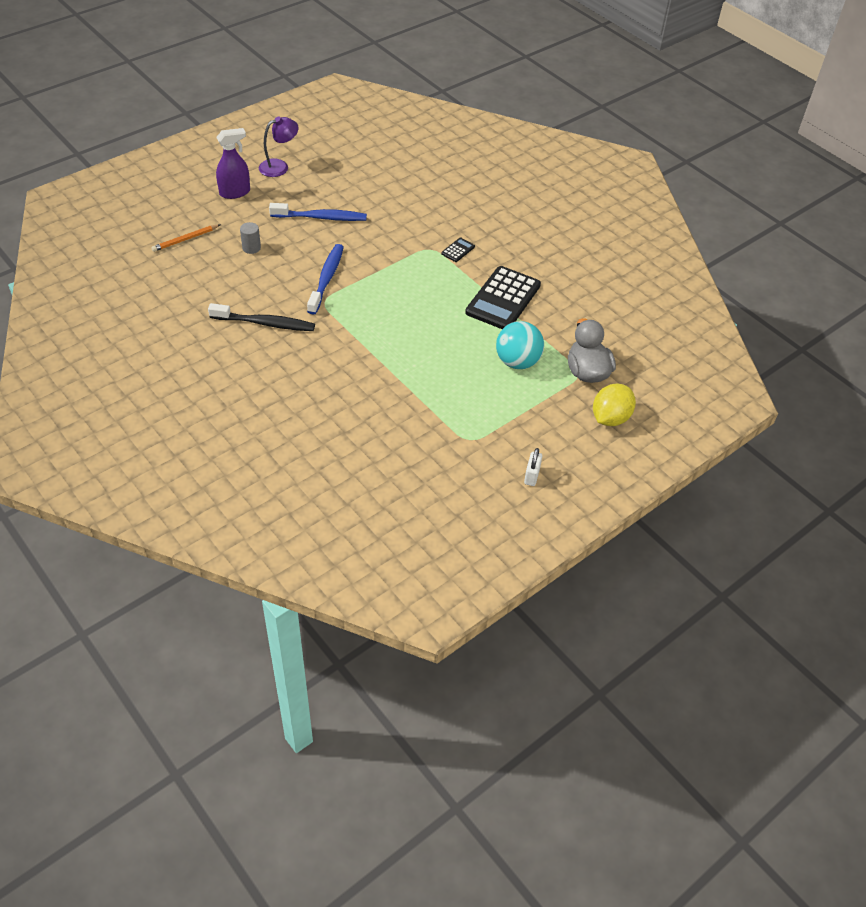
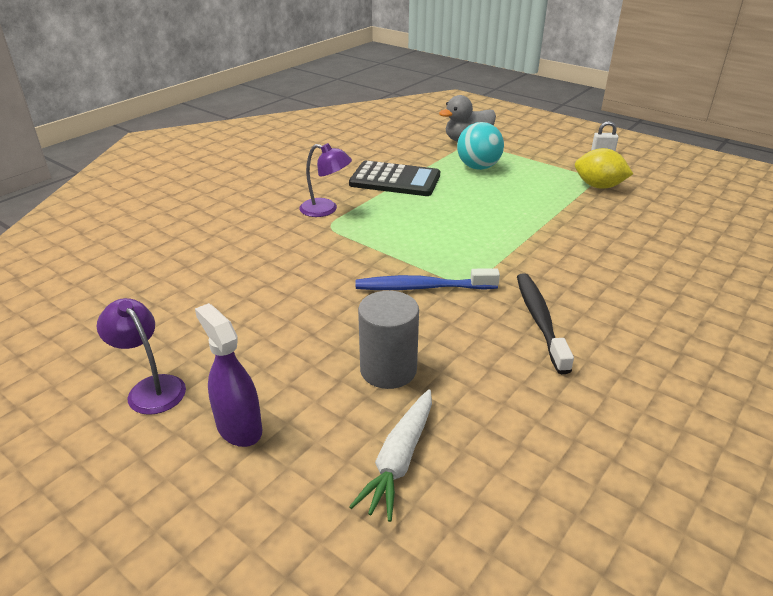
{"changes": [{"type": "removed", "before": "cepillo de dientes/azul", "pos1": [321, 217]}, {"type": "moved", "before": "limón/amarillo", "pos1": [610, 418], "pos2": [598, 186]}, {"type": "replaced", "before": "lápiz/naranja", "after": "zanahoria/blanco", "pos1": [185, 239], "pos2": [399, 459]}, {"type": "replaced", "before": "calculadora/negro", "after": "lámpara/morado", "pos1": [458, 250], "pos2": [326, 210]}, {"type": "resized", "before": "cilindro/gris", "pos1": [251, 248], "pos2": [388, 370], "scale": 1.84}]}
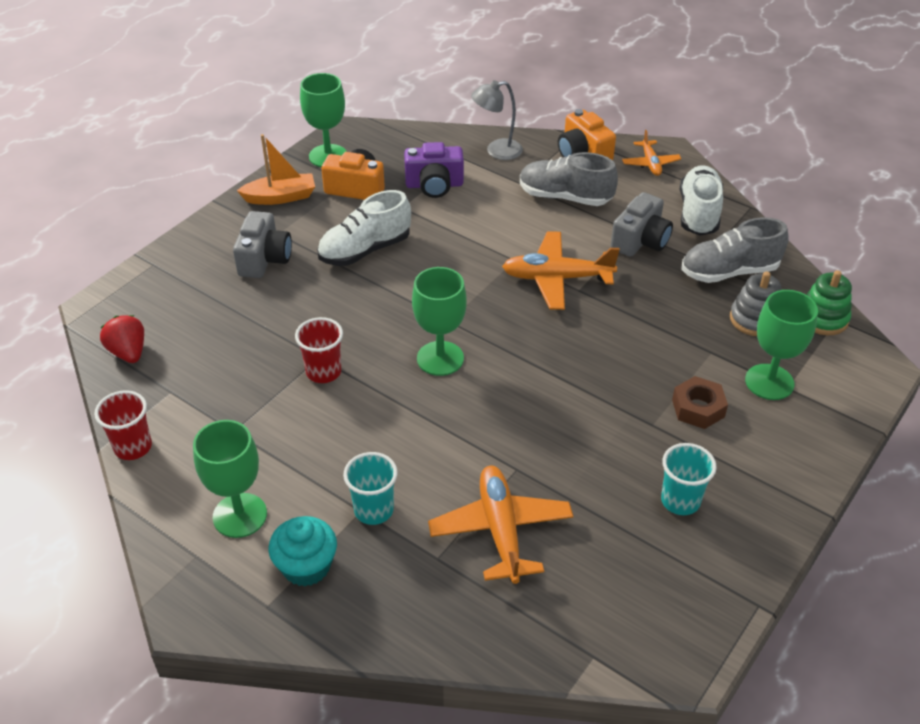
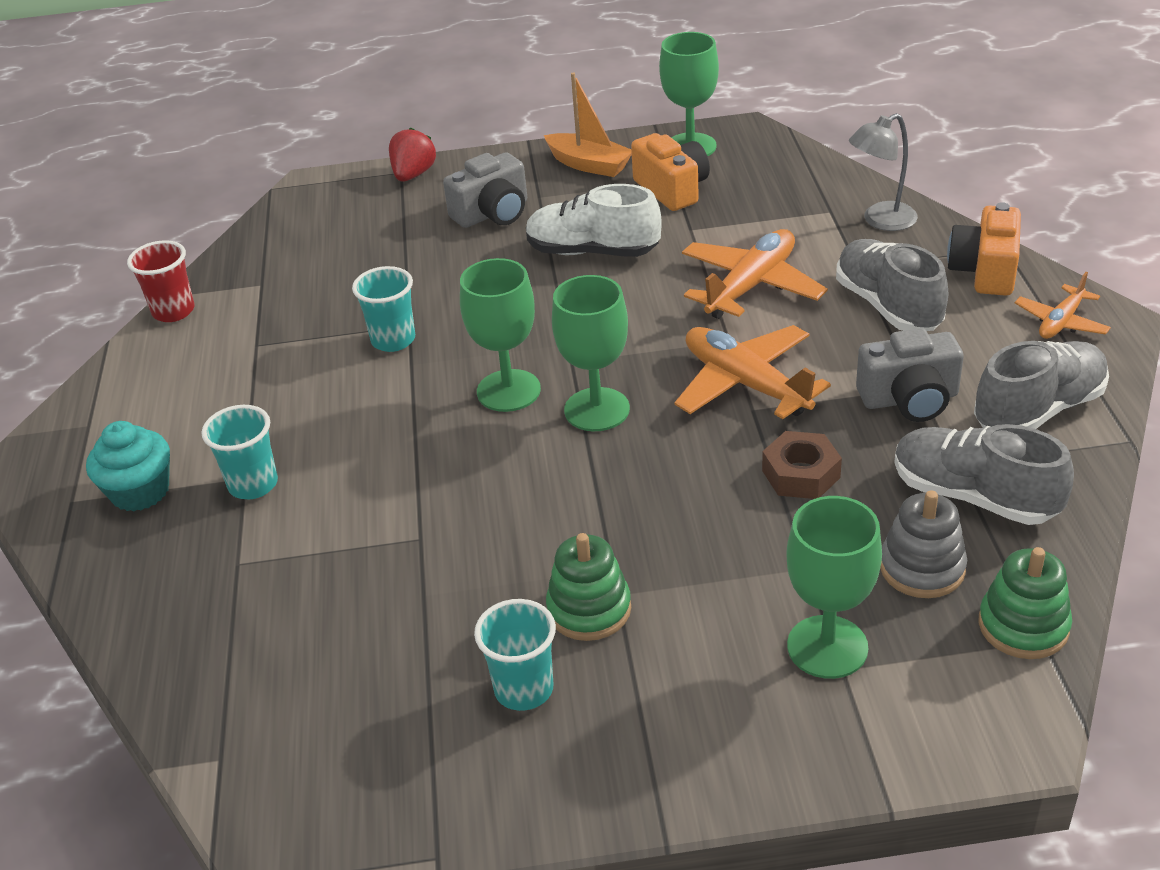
{"changes": [{"type": "removed", "before": "cámara/morado", "pos1": [434, 185]}, {"type": "added", "after": "juguete apilable/verde", "pos2": [589, 609]}, {"type": "moved", "before": "fresa/rojo", "pos1": [128, 352], "pos2": [413, 175]}, {"type": "moved", "before": "copa/verde", "pos1": [240, 515], "pos2": [597, 410]}, {"type": "moved", "before": "avión/naranja", "pos1": [500, 530], "pos2": [751, 286]}, {"type": "moved", "before": "tuerca/marrón", "pos1": [698, 408], "pos2": [800, 474]}, {"type": "recoloured", "before": "vaso/rojo", "after": "vaso/turquesa", "pos1": [323, 372], "pos2": [393, 340]}, {"type": "recoloured", "before": "zapato/blanco", "after": "zapato/gris", "pos1": [698, 213], "pos2": [1038, 409]}, {"type": "turned", "before": "lámpara/gris", "pos1": [496, 151], "pos2": [880, 221], "turn": -60}]}
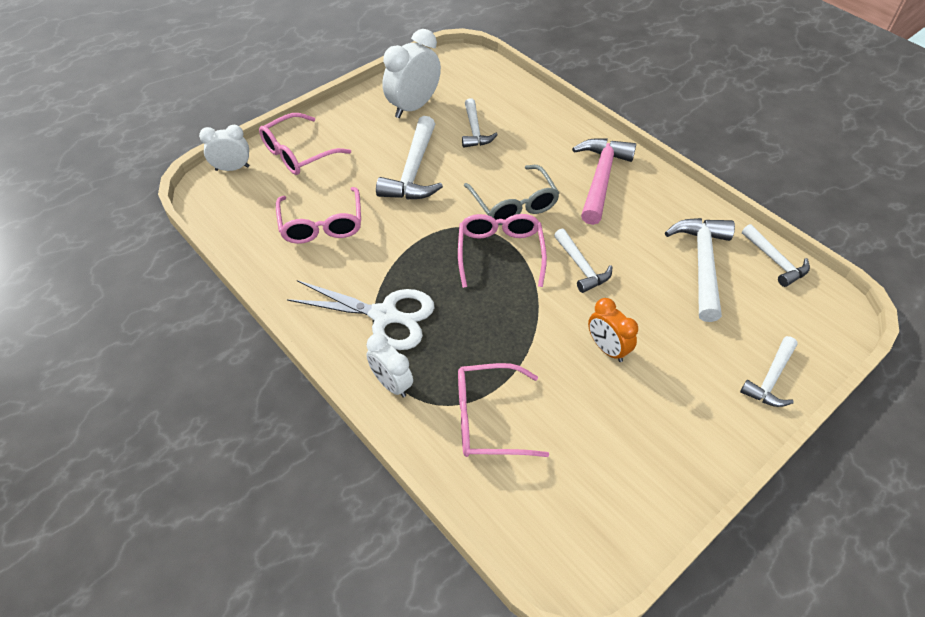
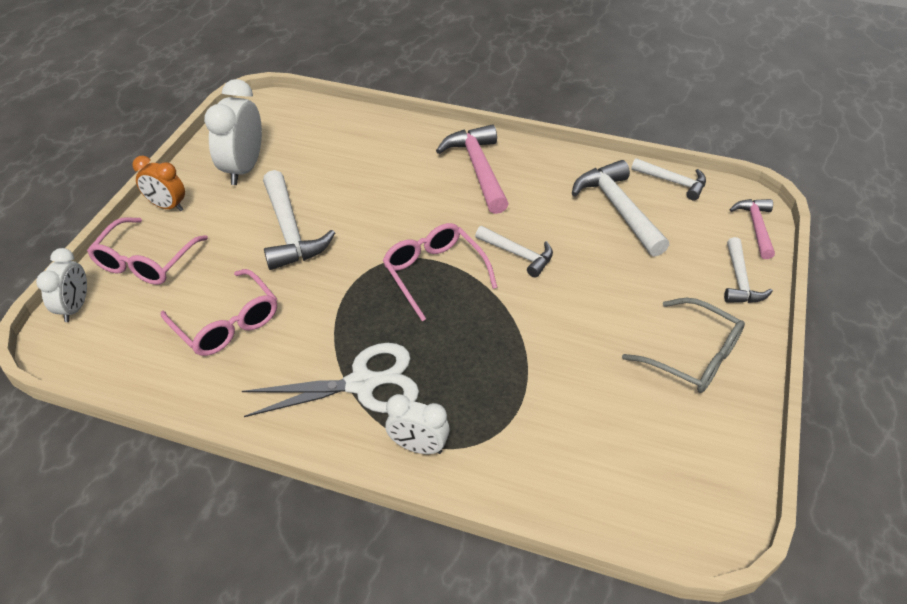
{"changes": [{"type": "removed", "before": "gafas/rosa", "pos1": [488, 419]}, {"type": "removed", "before": "martillo/blanco", "pos1": [475, 131]}, {"type": "added", "after": "martillo/rosa", "pos2": [755, 227]}, {"type": "moved", "before": "gafas/gris", "pos1": [514, 204], "pos2": [692, 356]}, {"type": "moved", "before": "despertador/naranja", "pos1": [607, 348], "pos2": [167, 206]}, {"type": "turned", "before": "despertador/blanco", "pos1": [232, 168], "pos2": [75, 307], "turn": 135}]}
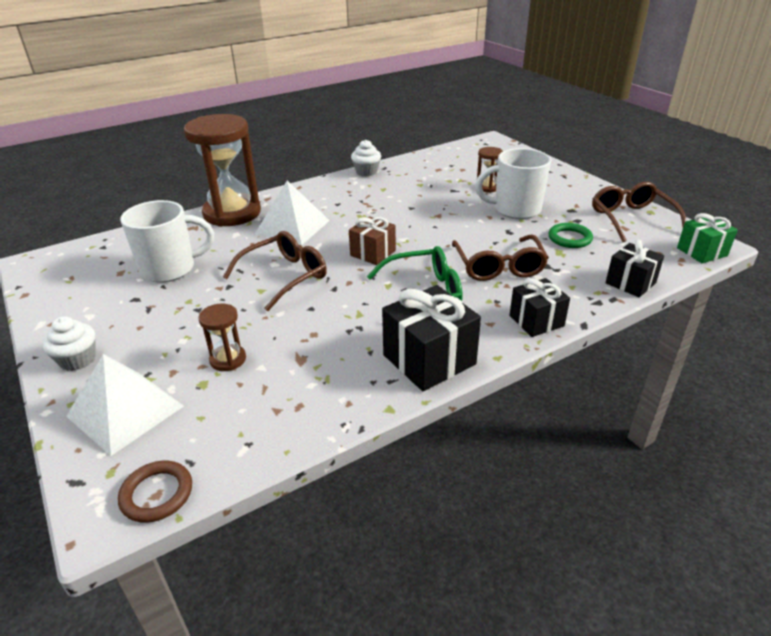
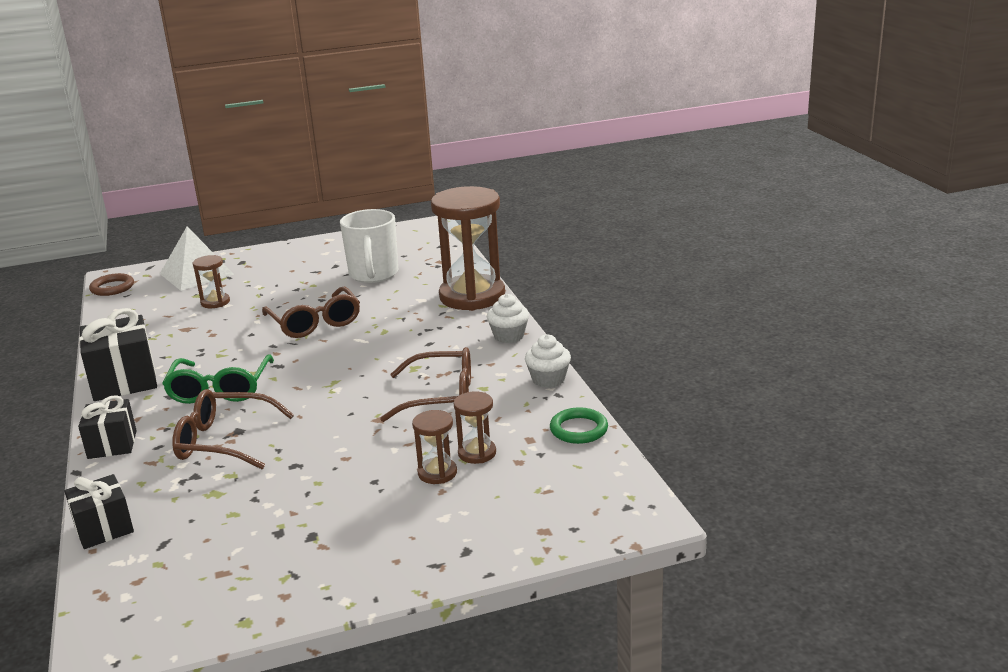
{"changes": [{"type": "removed", "before": "pirámide/blanco", "pos1": [292, 227]}, {"type": "removed", "before": "regalo/marrón", "pos1": [373, 253]}, {"type": "removed", "before": "taza/blanco", "pos1": [515, 209]}, {"type": "removed", "before": "regalo/verde", "pos1": [701, 252]}, {"type": "added", "after": "reloj de arena/marrón", "pos2": [477, 453]}, {"type": "moved", "before": "magdalena/blanco", "pos1": [78, 360], "pos2": [509, 336]}, {"type": "moved", "before": "anillo/verde", "pos1": [569, 238], "pos2": [578, 429]}, {"type": "moved", "before": "gafas/marrón", "pos1": [631, 219], "pos2": [441, 397]}]}
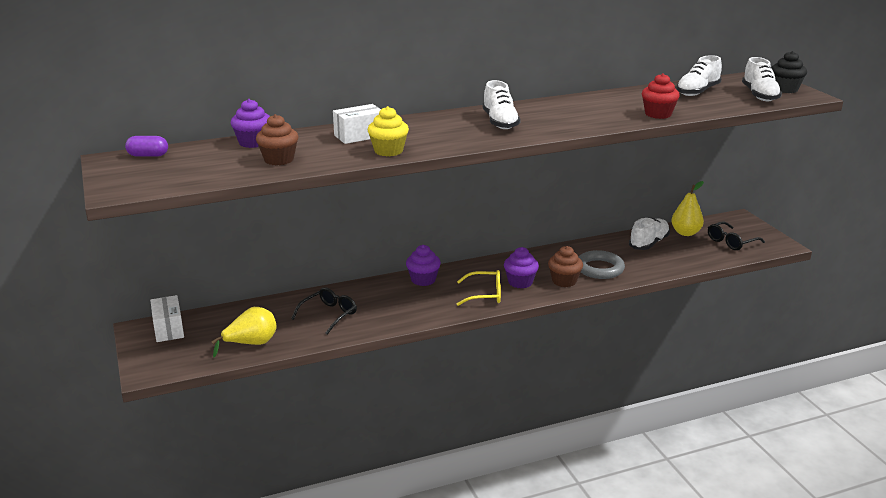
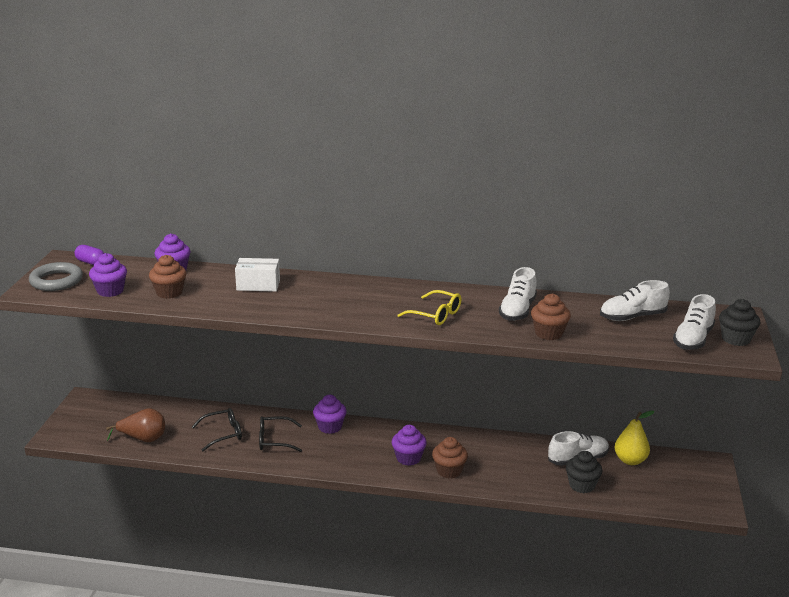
{"changes": [{"type": "removed", "before": "caja/blanco", "pos1": [168, 329]}, {"type": "removed", "before": "magdalena/amarillo", "pos1": [388, 151]}, {"type": "added", "after": "magdalena/morado", "pos2": [110, 291]}, {"type": "added", "after": "magdalena/negro", "pos2": [582, 485]}, {"type": "moved", "before": "gafas/amarillo", "pos1": [485, 294], "pos2": [435, 315]}, {"type": "moved", "before": "zapato/blanco", "pos1": [500, 122], "pos2": [517, 310]}, {"type": "moved", "before": "anillo/gris", "pos1": [599, 268], "pos2": [56, 281]}, {"type": "moved", "before": "gafas/negro", "pos1": [731, 242], "pos2": [274, 440]}, {"type": "recoloured", "before": "pera/amarillo", "after": "pera/marrón", "pos1": [251, 344], "pos2": [143, 439]}, {"type": "recoloured", "before": "magdalena/rojo", "after": "magdalena/marrón", "pos1": [658, 114], "pos2": [549, 333]}]}
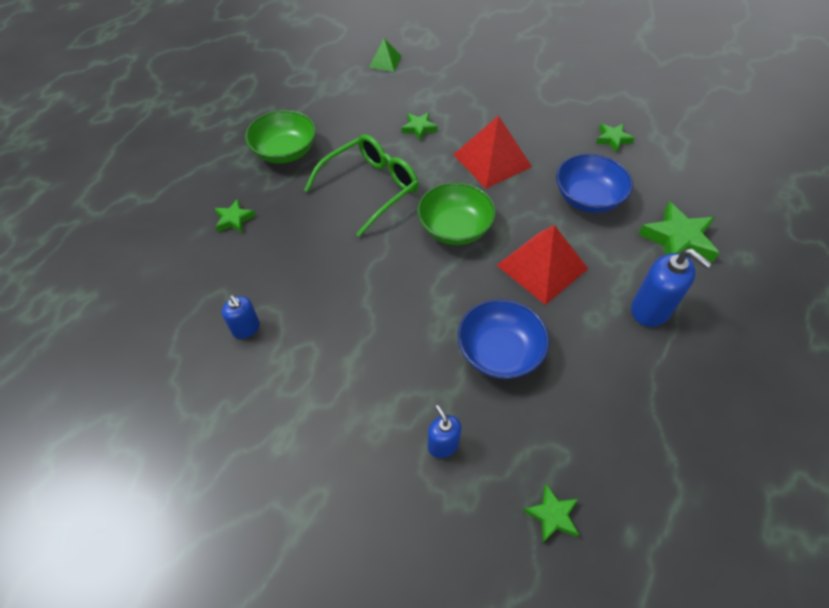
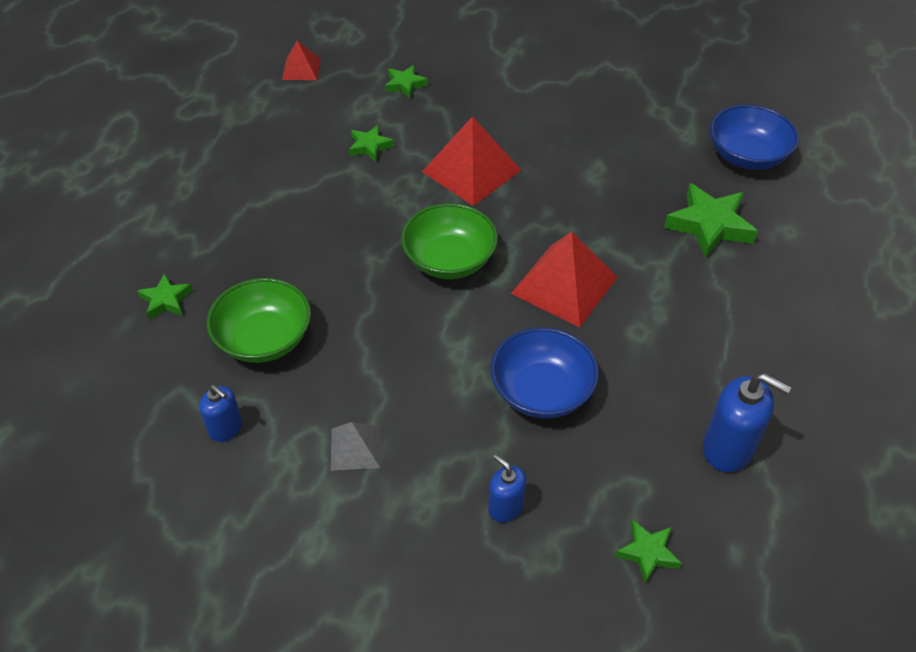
{"changes": [{"type": "removed", "before": "gafas/verde", "pos1": [370, 188]}, {"type": "added", "after": "pirámide/gris", "pos2": [355, 447]}, {"type": "moved", "before": "cuenco/verde", "pos1": [285, 152], "pos2": [264, 339]}, {"type": "moved", "before": "cuenco/azul", "pos1": [587, 198], "pos2": [746, 156]}, {"type": "moved", "before": "estrella/verde", "pos1": [613, 139], "pos2": [405, 84]}, {"type": "moved", "before": "dispensador de jabón/azul", "pos1": [651, 310], "pos2": [728, 448]}, {"type": "recoloured", "before": "pirámide/verde", "after": "pirámide/rojo", "pos1": [385, 61], "pos2": [301, 69]}]}
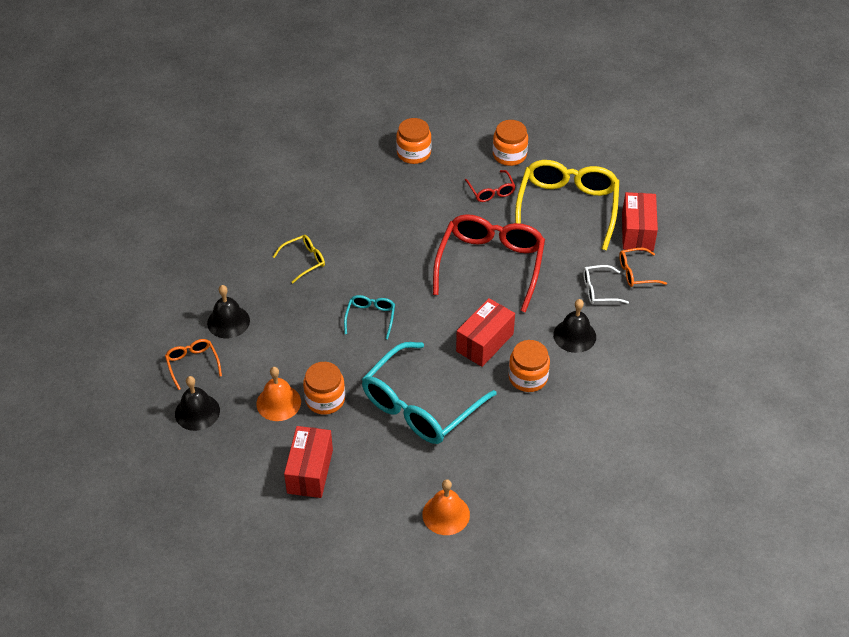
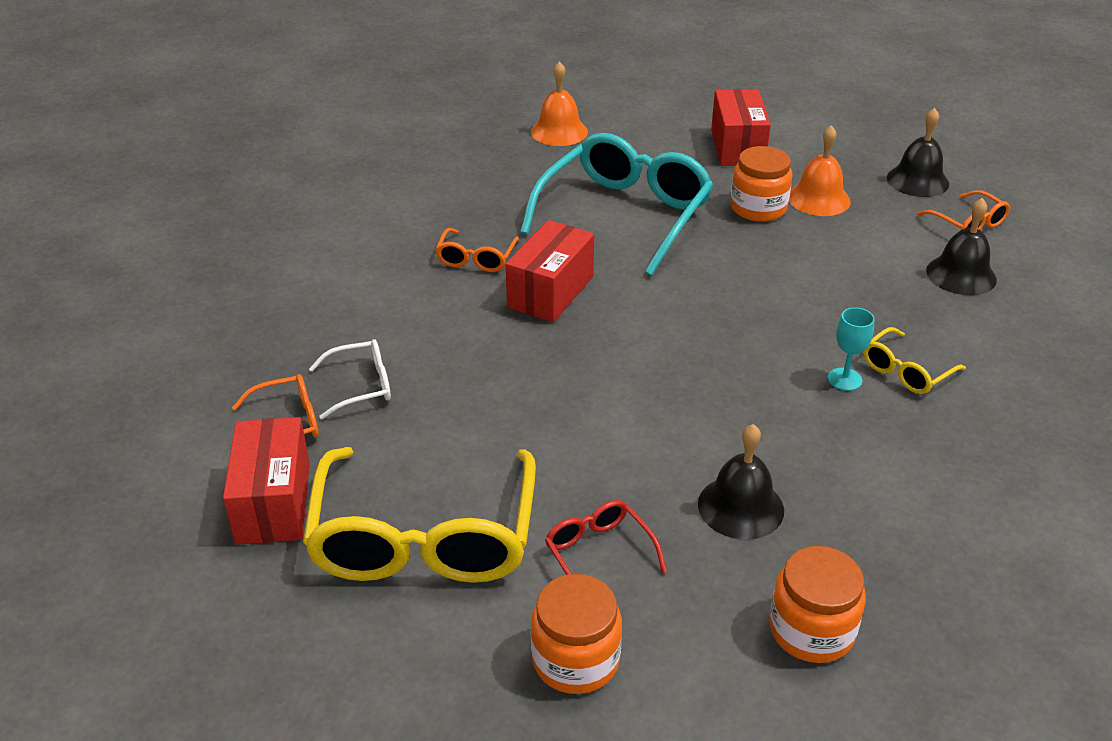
{"changes": [{"type": "removed", "before": "gafas/turquesa", "pos1": [370, 318]}, {"type": "removed", "before": "gafas/rojo", "pos1": [490, 265]}, {"type": "added", "after": "copa/turquesa", "pos2": [844, 379]}, {"type": "moved", "before": "campana/negro", "pos1": [574, 335], "pos2": [740, 507]}, {"type": "replaced", "before": "tarro/naranja", "after": "gafas/naranja", "pos1": [528, 377], "pos2": [476, 258]}]}
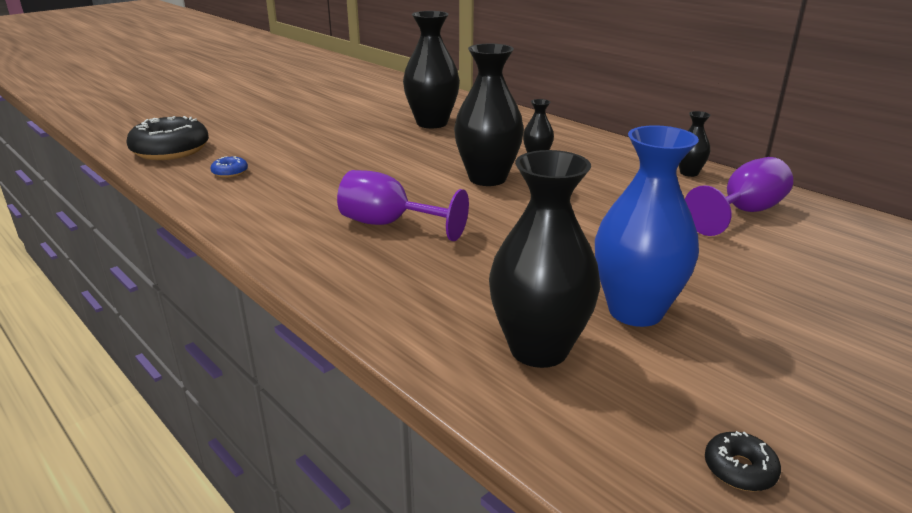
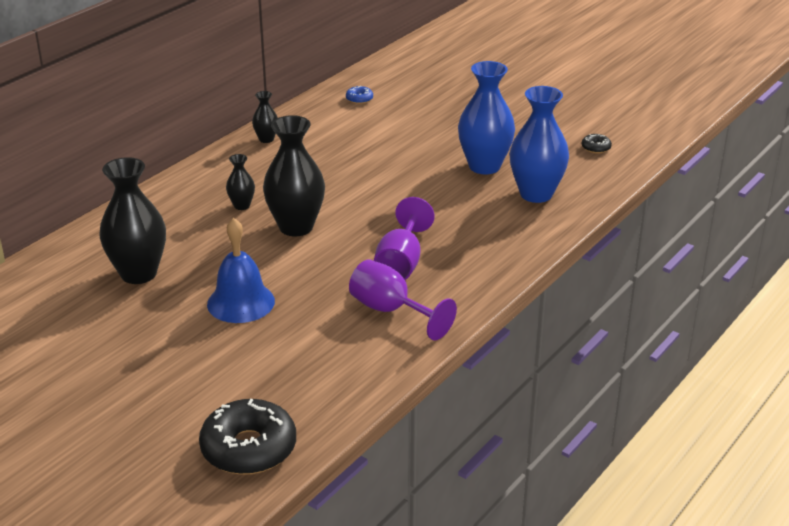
{"changes": [{"type": "added", "after": "campana/azul", "pos2": [241, 302]}, {"type": "moved", "before": "rosquilla/azul", "pos1": [230, 172], "pos2": [359, 99]}, {"type": "moved", "before": "copa/morado", "pos1": [743, 212], "pos2": [391, 311]}, {"type": "recoloured", "before": "florero/negro", "after": "florero/azul", "pos1": [539, 349], "pos2": [536, 194]}]}
